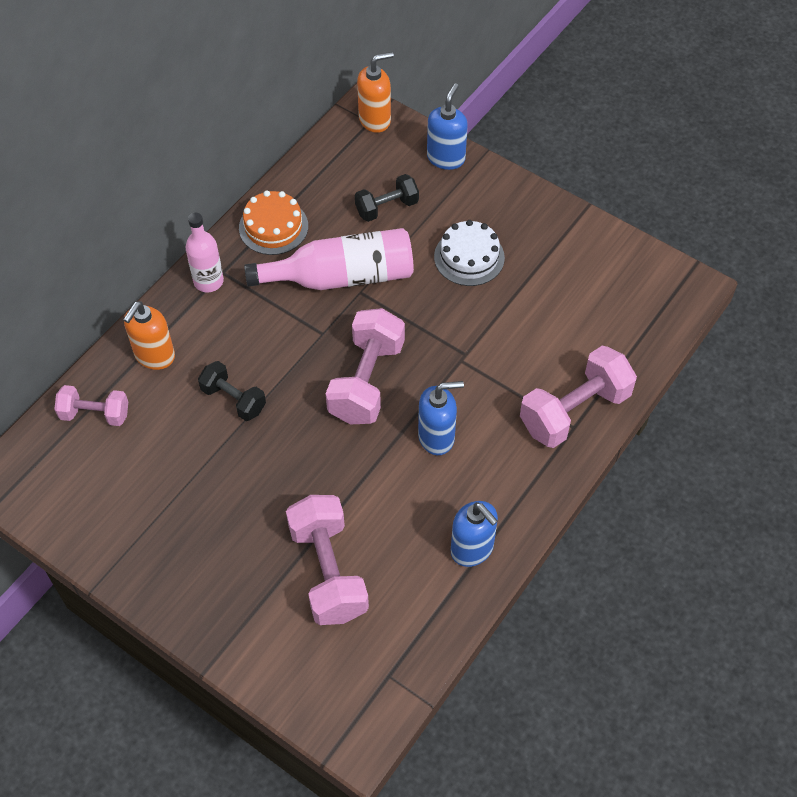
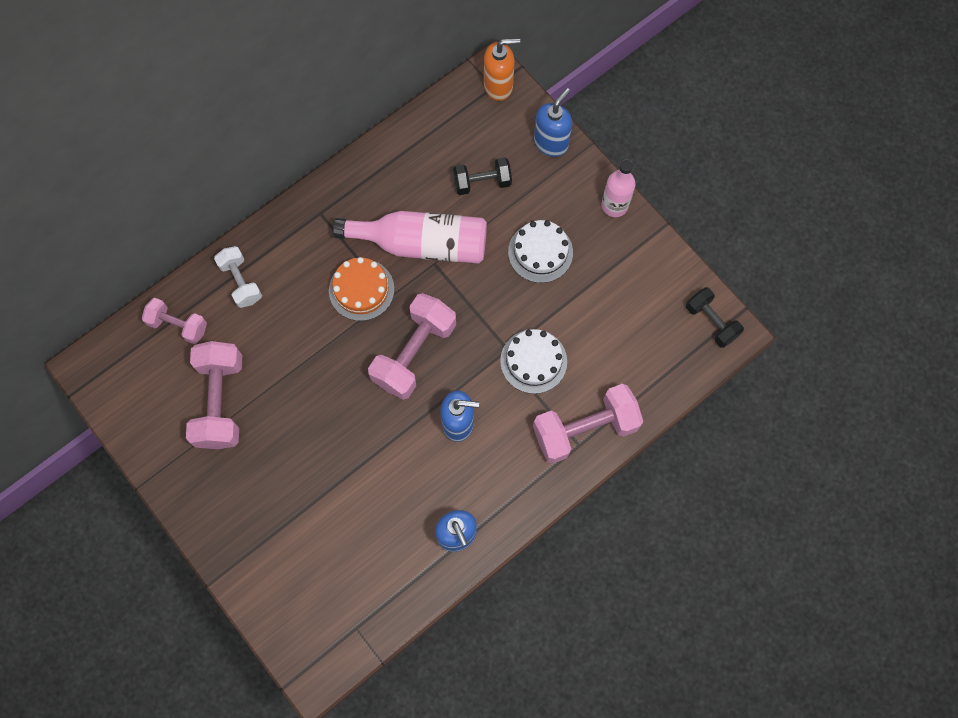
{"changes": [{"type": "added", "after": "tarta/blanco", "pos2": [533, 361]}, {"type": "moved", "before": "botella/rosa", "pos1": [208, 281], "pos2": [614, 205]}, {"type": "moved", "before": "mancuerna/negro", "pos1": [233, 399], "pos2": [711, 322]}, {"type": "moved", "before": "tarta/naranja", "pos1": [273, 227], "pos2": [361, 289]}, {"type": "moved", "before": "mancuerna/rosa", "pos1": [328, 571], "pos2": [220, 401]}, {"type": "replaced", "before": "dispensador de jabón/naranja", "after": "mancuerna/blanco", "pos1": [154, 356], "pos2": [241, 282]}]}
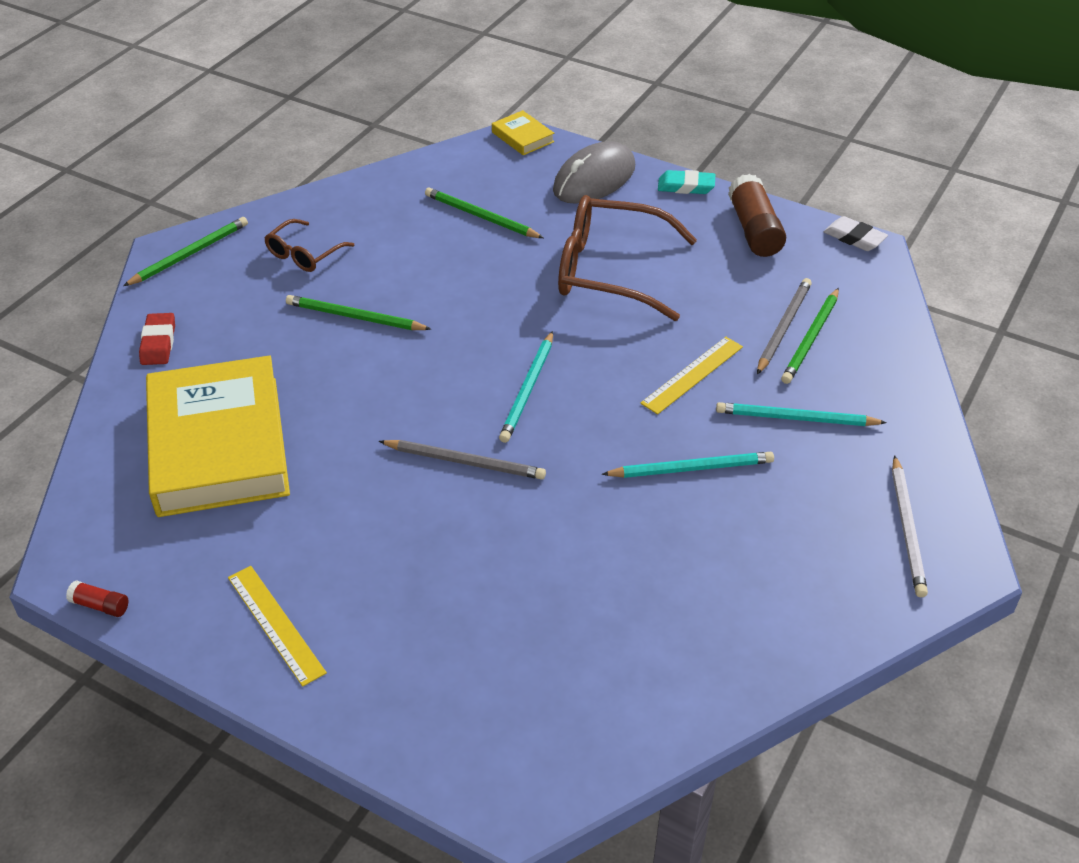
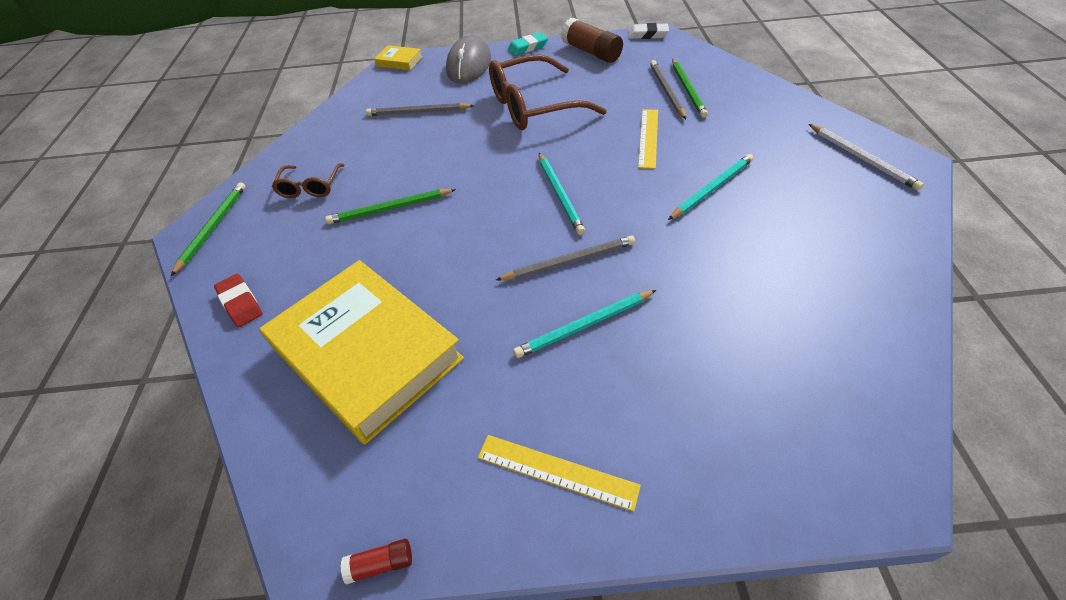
{"changes": [{"type": "moved", "before": "lápiz/turquesa", "pos1": [796, 418], "pos2": [584, 326]}, {"type": "recoloured", "before": "lápiz/verde", "after": "lápiz/gris", "pos1": [481, 217], "pos2": [418, 112]}]}
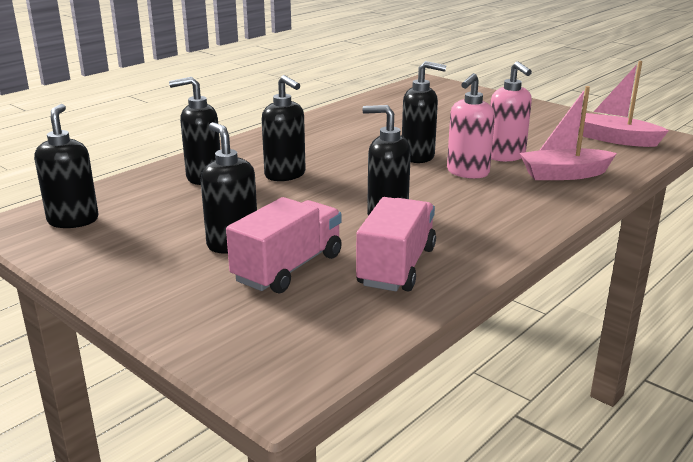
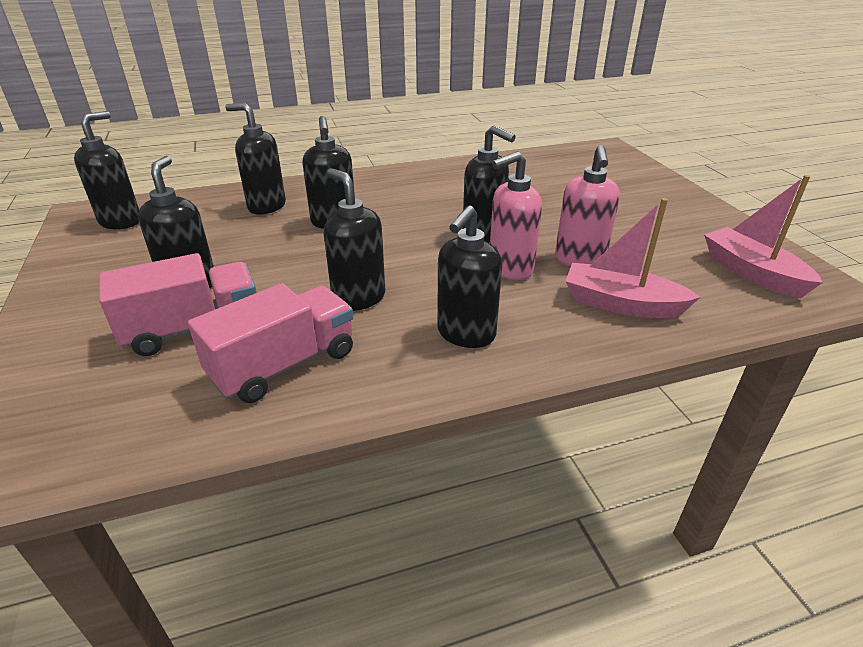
{"changes": [{"type": "added", "after": "dispensador de jabón/negro", "pos2": [466, 334]}]}
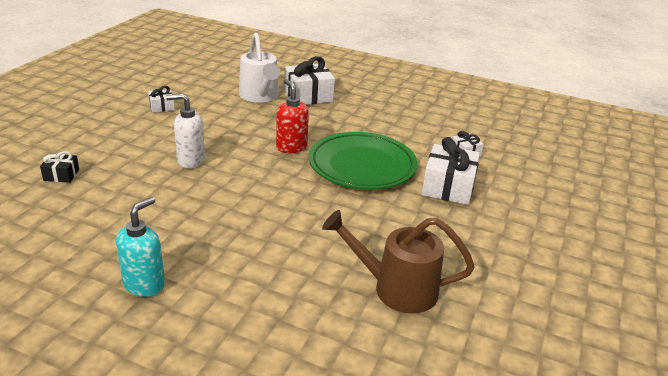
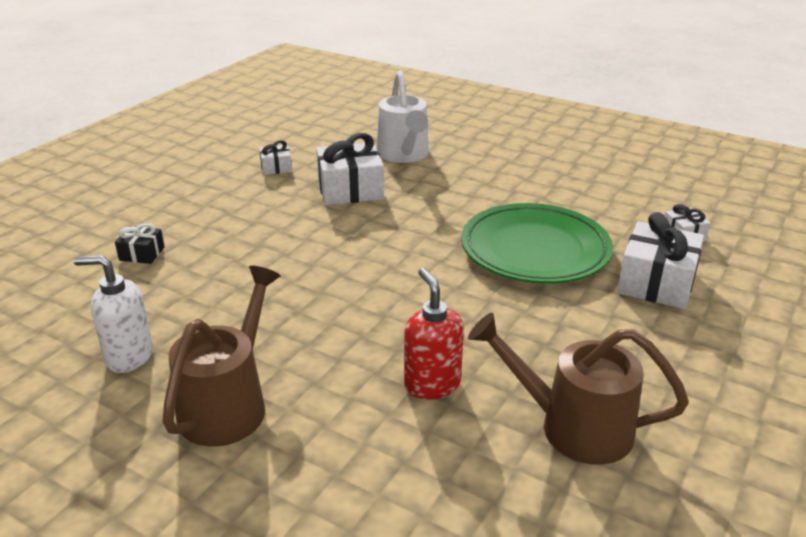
{"changes": [{"type": "moved", "before": "dispensador de jabón/blanco", "pos1": [190, 160], "pos2": [129, 357]}, {"type": "moved", "before": "dispensador de jabón/rojo", "pos1": [291, 147], "pos2": [432, 384]}, {"type": "moved", "before": "regalo/blanco", "pos1": [308, 96], "pos2": [350, 190]}, {"type": "replaced", "before": "dispensador de jabón/turquesa", "after": "regadera/marrón", "pos1": [144, 284], "pos2": [229, 403]}]}
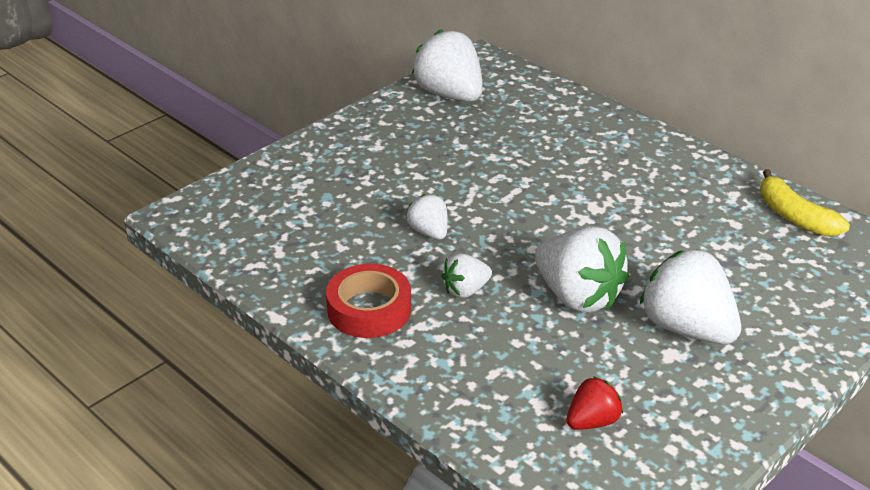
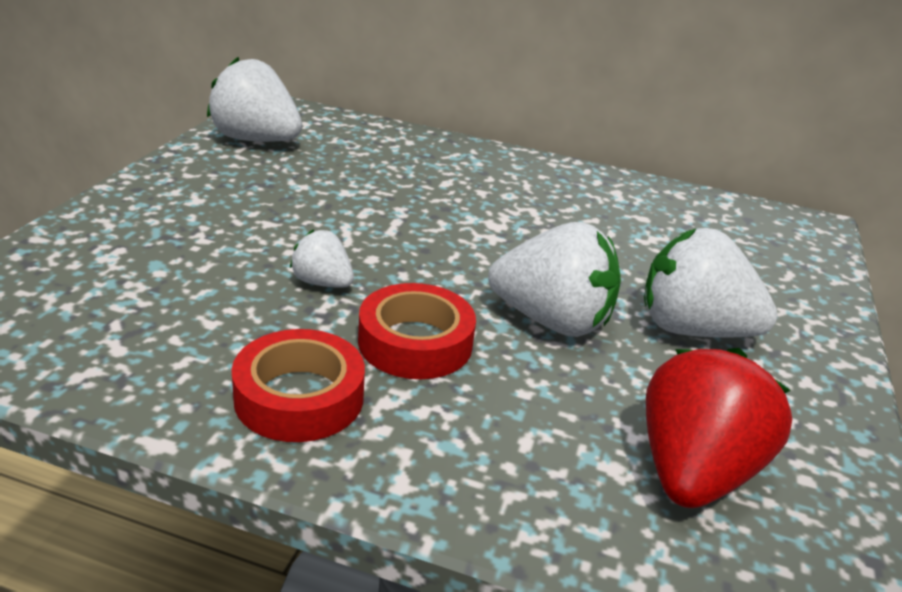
{"changes": [{"type": "removed", "before": "plátano/amarillo", "pos1": [794, 216]}, {"type": "replaced", "before": "fresa/blanco", "after": "cinta adhesiva/rojo", "pos1": [465, 290], "pos2": [415, 342]}, {"type": "resized", "before": "fresa/rojo", "pos1": [592, 421], "pos2": [694, 472], "scale": 1.91}]}
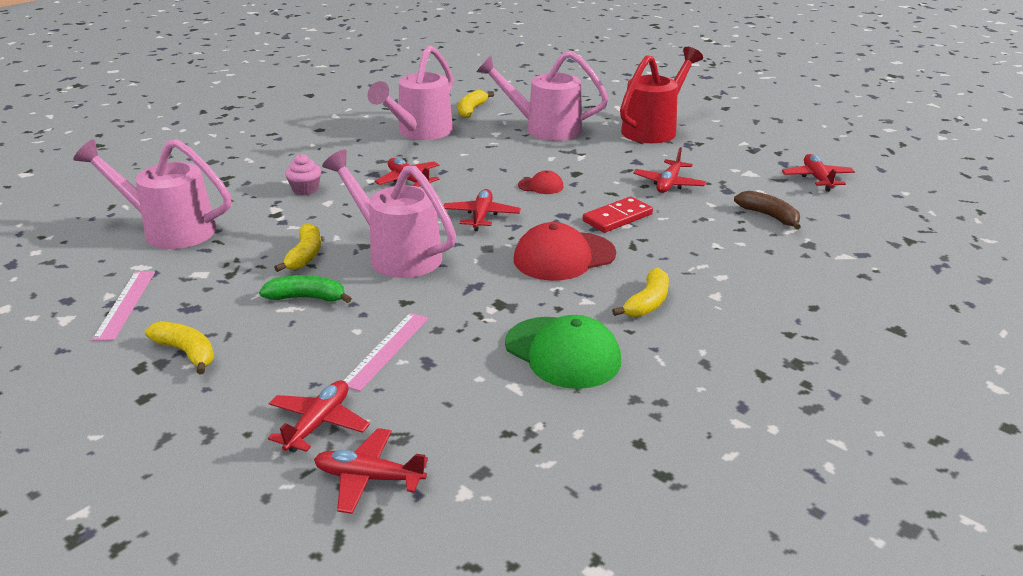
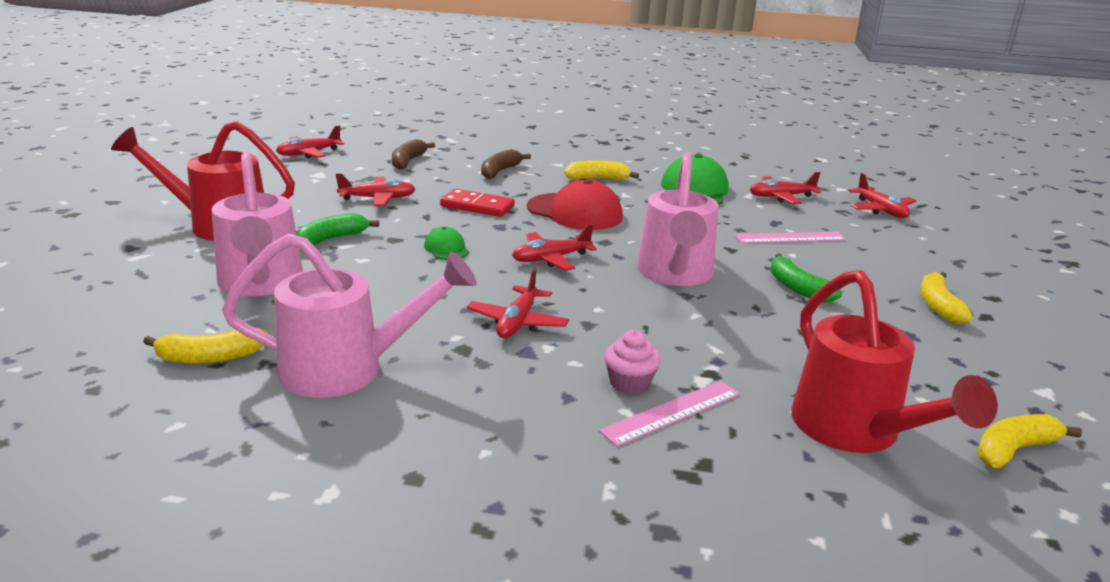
{"changes": [{"type": "added", "after": "plátano/verde", "pos2": [331, 239]}, {"type": "added", "after": "plátano/marrón", "pos2": [500, 171]}, {"type": "moved", "before": "regla/rosa", "pos1": [125, 304], "pos2": [671, 412]}, {"type": "moved", "before": "avión/rojo", "pos1": [318, 423], "pos2": [781, 197]}, {"type": "moved", "before": "plátano/amarillo", "pos1": [305, 255], "pos2": [1014, 450]}, {"type": "recoloured", "before": "regadera/rosa", "after": "regadera/rojo", "pos1": [170, 230], "pos2": [854, 431]}, {"type": "recoloured", "before": "gorra/rojo", "after": "gorra/verde", "pos1": [541, 186], "pos2": [446, 248]}]}
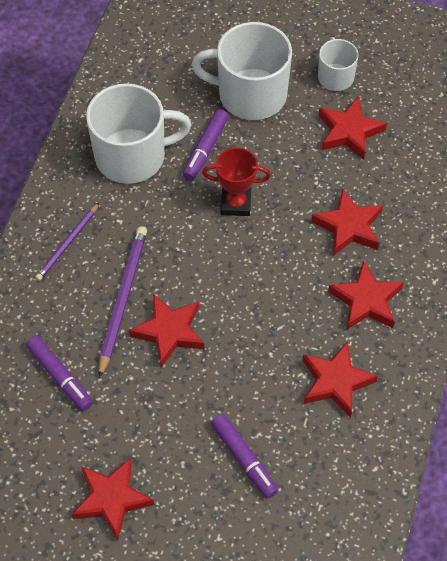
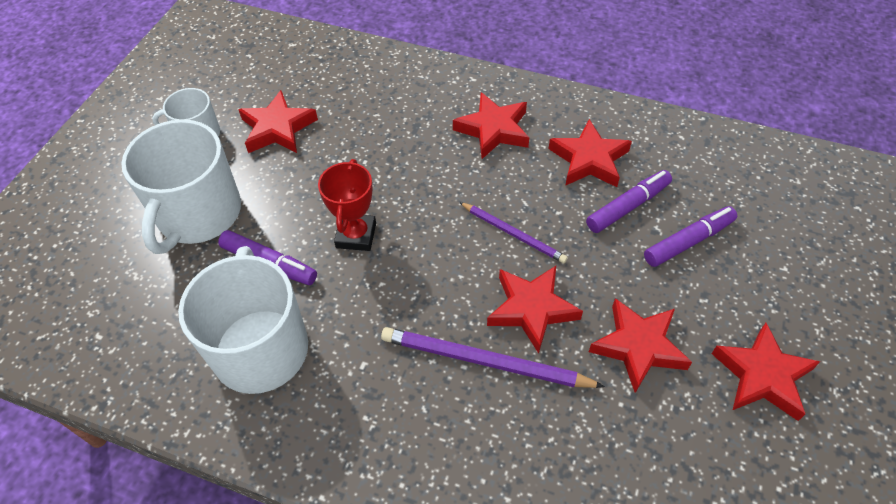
{"changes": [{"type": "moved", "before": "rotulador/morado", "pos1": [60, 377], "pos2": [628, 206]}, {"type": "moved", "before": "lápiz/morado", "pos1": [67, 243], "pos2": [513, 234]}, {"type": "moved", "before": "estrella/rojo", "pos1": [349, 226], "pos2": [638, 346]}]}
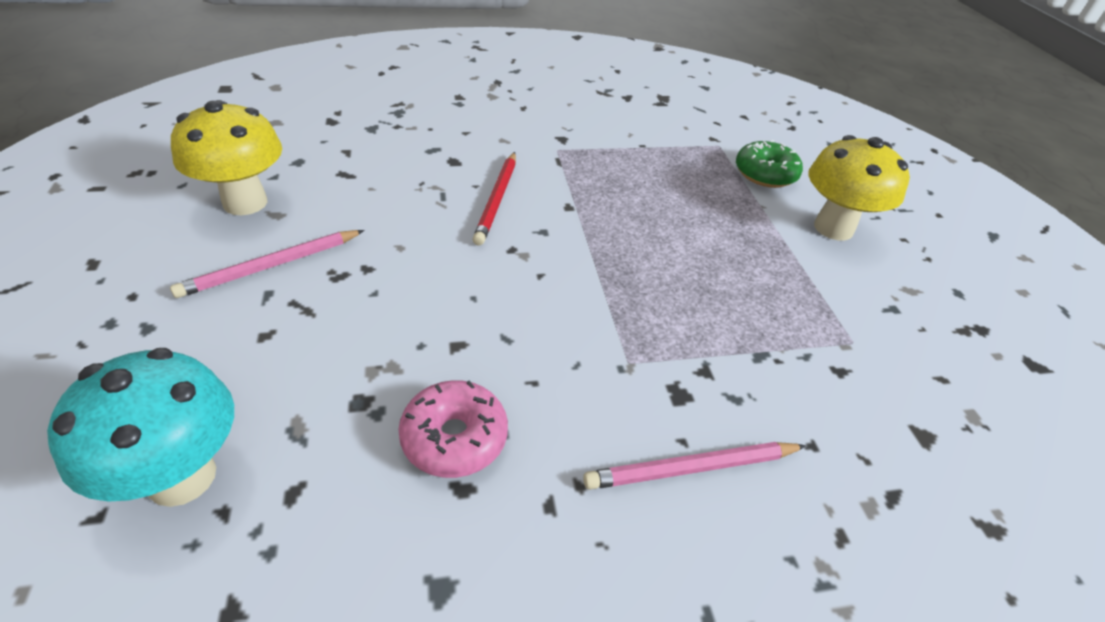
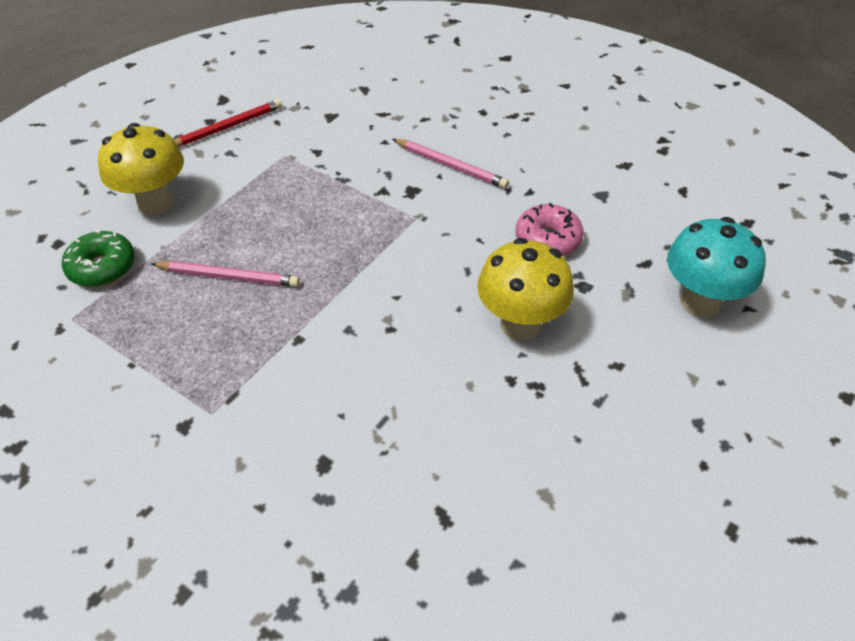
{"changes": [{"type": "moved", "before": "lápiz/rosa", "pos1": [272, 266], "pos2": [228, 277]}, {"type": "moved", "before": "seta/amarillo", "pos1": [245, 202], "pos2": [520, 324]}, {"type": "moved", "before": "lápiz/rojo", "pos1": [497, 199], "pos2": [227, 127]}]}
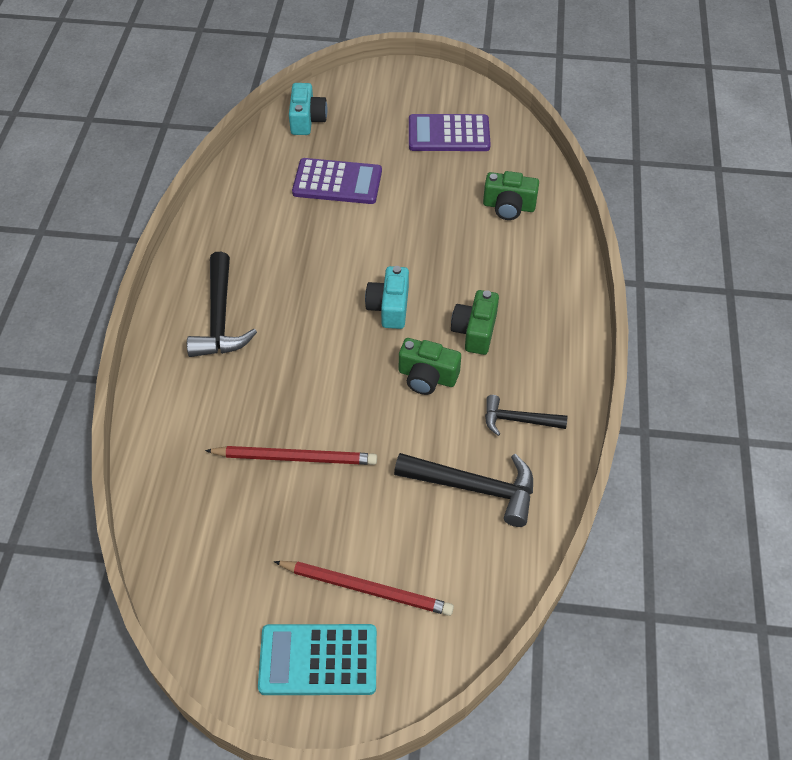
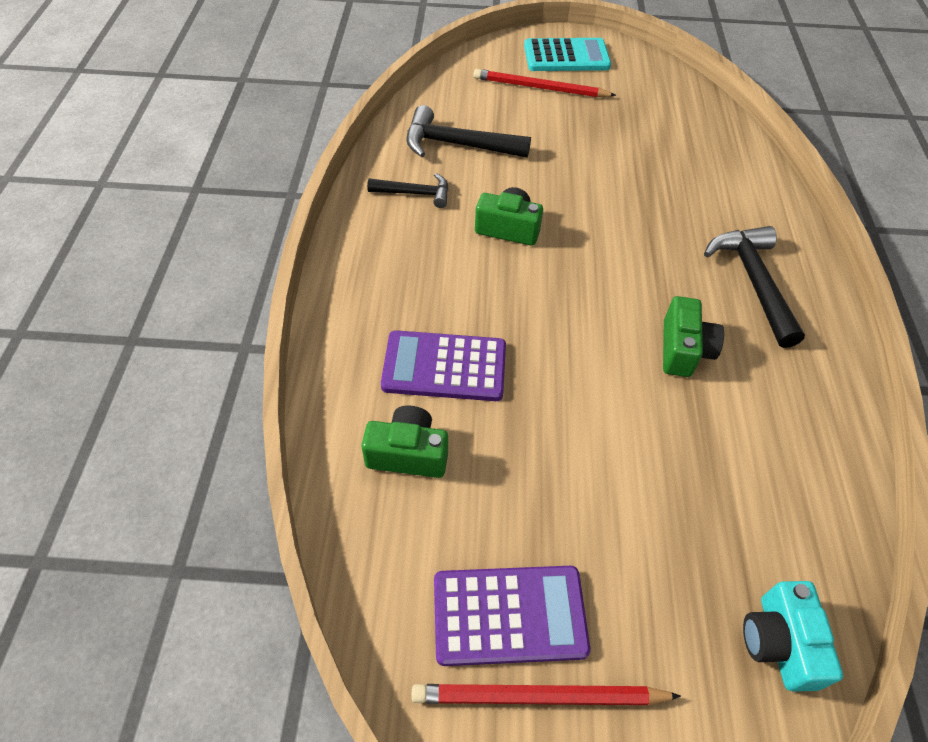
{"changes": [{"type": "removed", "before": "cámara/turquesa", "pos1": [389, 307]}, {"type": "moved", "before": "lápiz/rojo", "pos1": [294, 457], "pos2": [540, 697]}, {"type": "moved", "before": "calculadora/morado", "pos1": [337, 182], "pos2": [444, 366]}, {"type": "moved", "before": "cámara/verde", "pos1": [475, 331], "pos2": [683, 350]}]}
